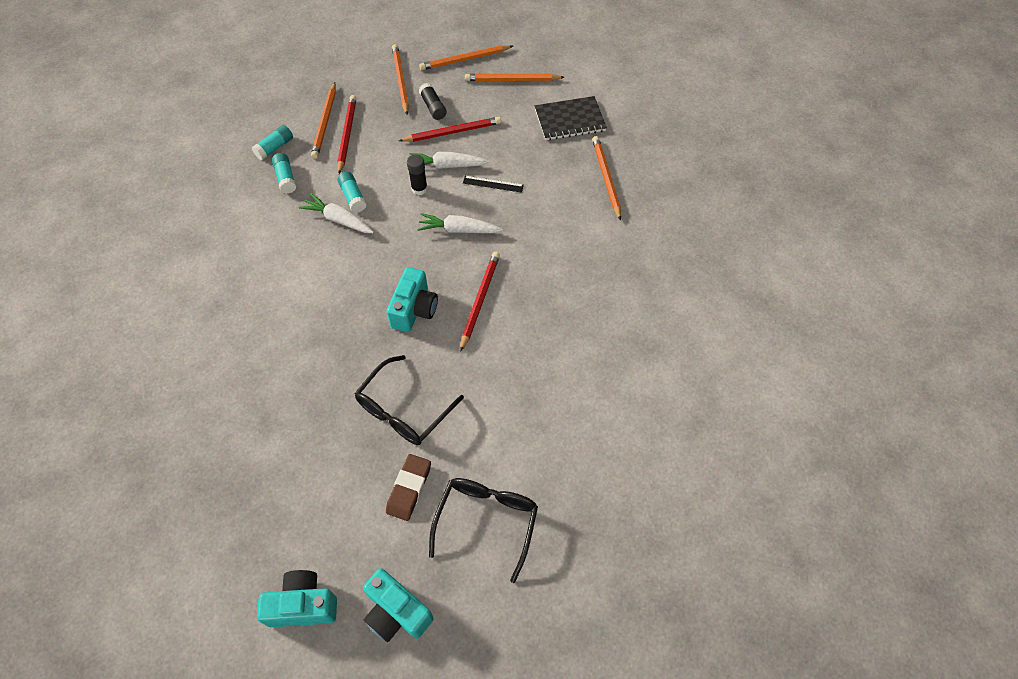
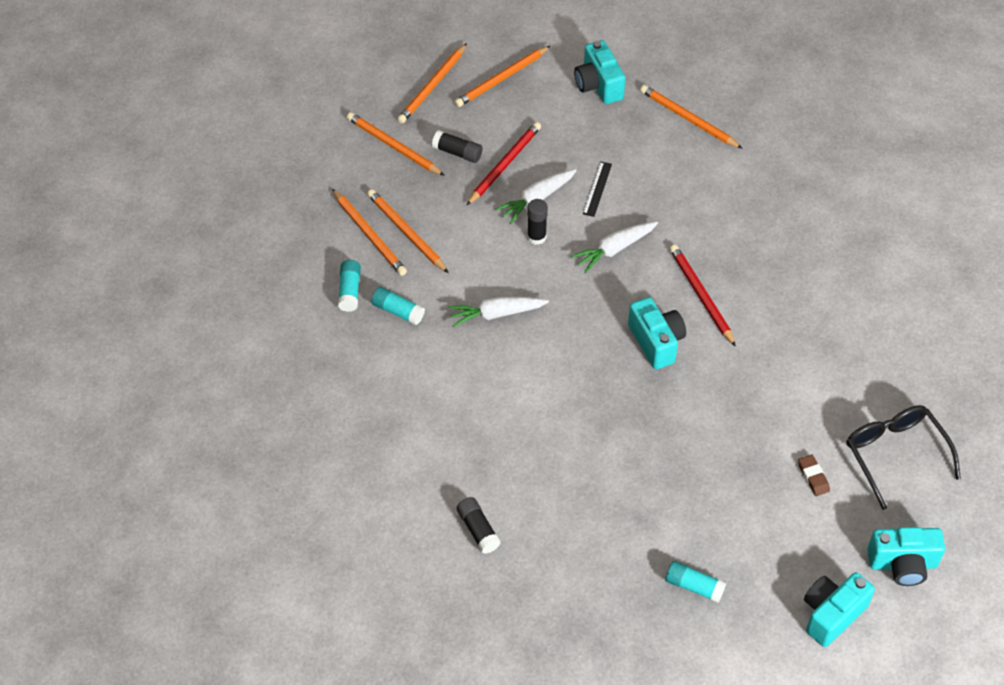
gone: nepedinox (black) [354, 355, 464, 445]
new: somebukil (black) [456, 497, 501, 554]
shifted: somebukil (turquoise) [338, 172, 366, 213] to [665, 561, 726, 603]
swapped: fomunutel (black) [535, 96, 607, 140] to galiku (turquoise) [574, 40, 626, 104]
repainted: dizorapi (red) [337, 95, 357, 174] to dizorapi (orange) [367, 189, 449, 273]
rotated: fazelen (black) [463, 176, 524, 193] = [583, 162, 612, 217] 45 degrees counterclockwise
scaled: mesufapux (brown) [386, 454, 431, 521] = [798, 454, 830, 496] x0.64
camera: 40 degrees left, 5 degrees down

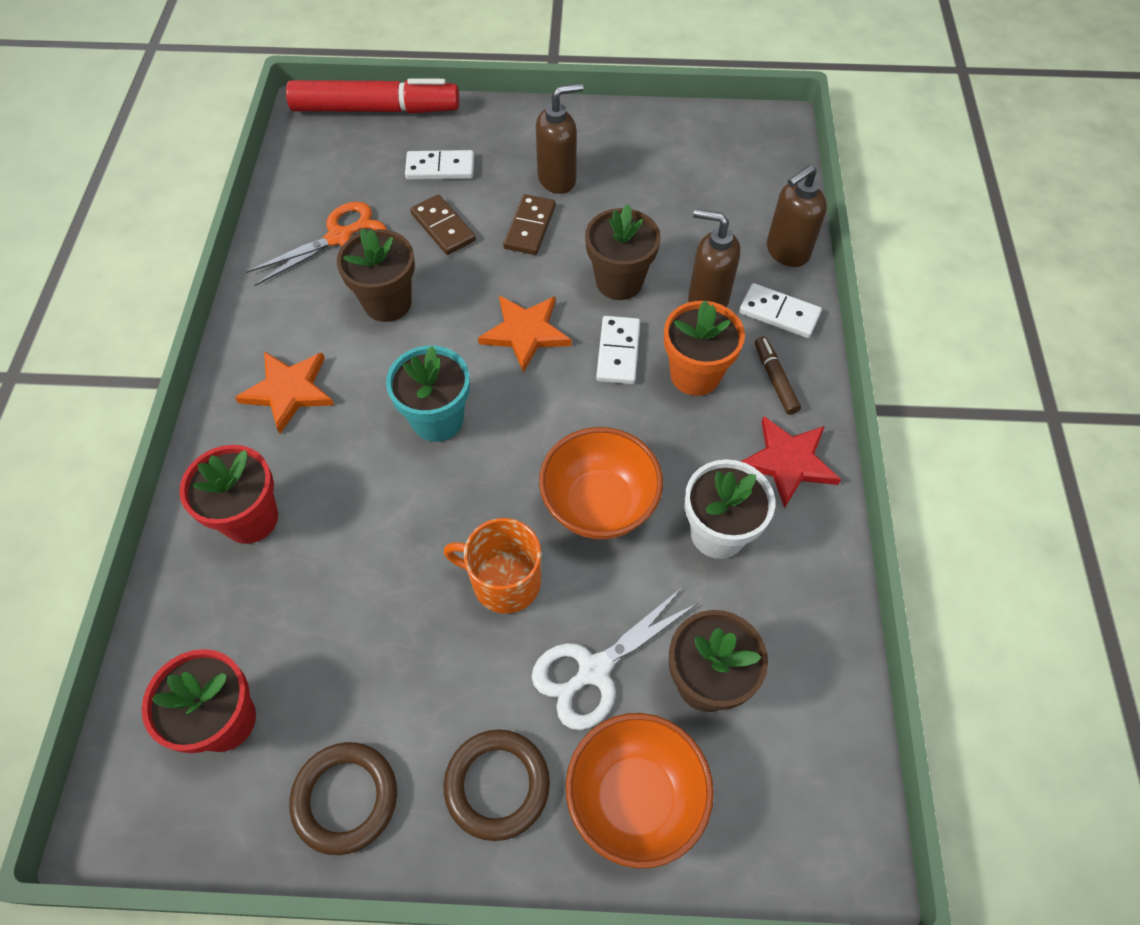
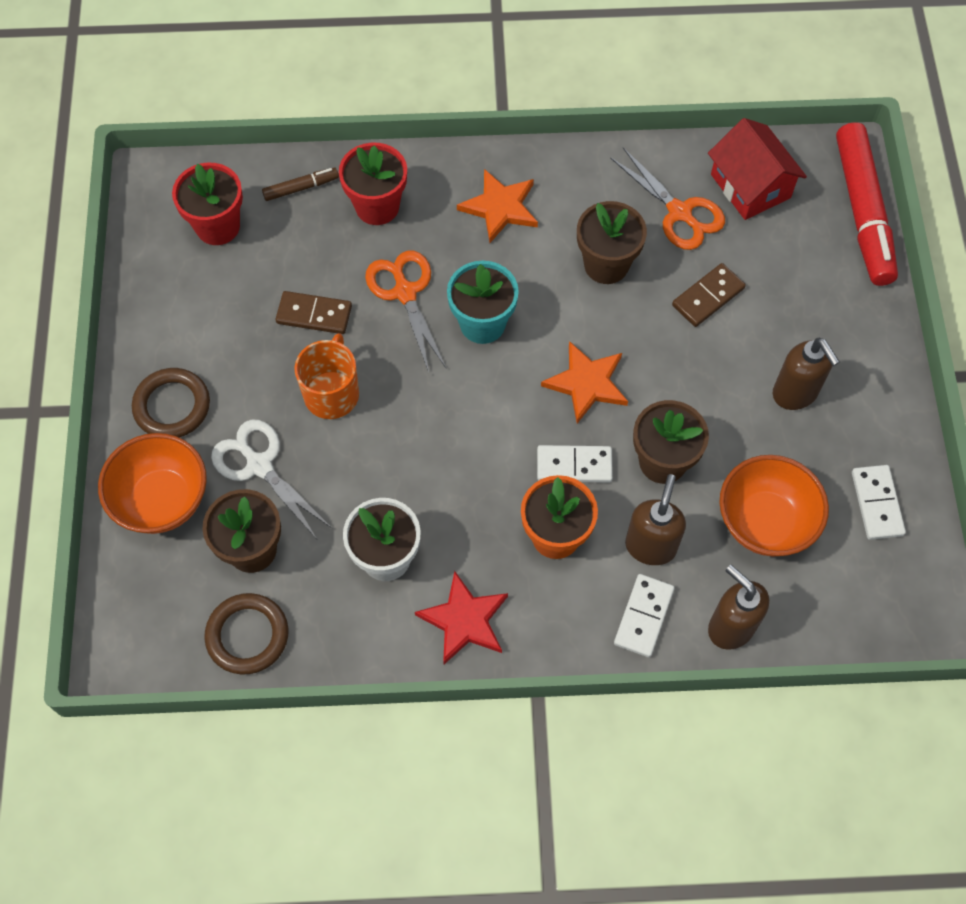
new: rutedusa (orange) [365, 251, 446, 372]; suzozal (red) [708, 118, 807, 220]
shifted: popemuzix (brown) [289, 742, 397, 855] to [204, 593, 288, 674]; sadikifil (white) [405, 150, 474, 180] to [852, 465, 906, 540]; sadikifil (brown) [503, 194, 556, 255] to [275, 291, 352, 334]; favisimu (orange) [539, 427, 663, 539] to [719, 455, 829, 557]; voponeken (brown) [755, 336, 801, 415] to [262, 167, 339, 201]
camera: 85 degrees right, 5 degrees up

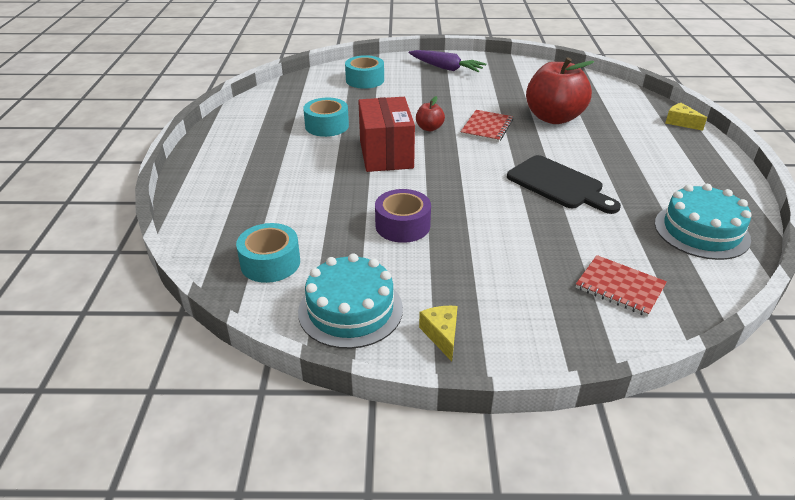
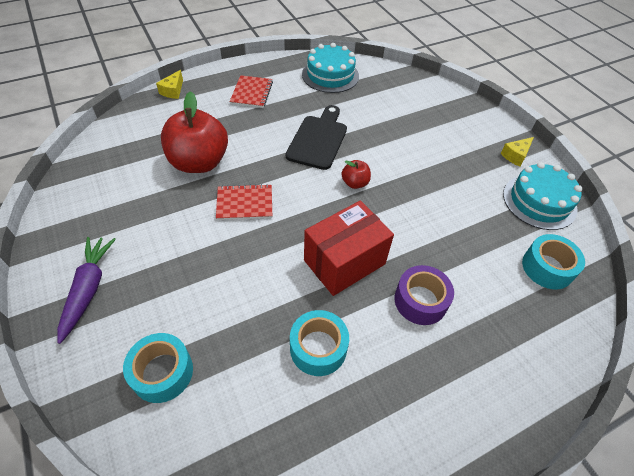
shifted: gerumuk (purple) [375, 189, 431, 243] to [395, 265, 454, 325]; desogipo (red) [416, 96, 445, 131] to [341, 160, 371, 189]; fomunutel (red) [576, 255, 667, 317] to [230, 75, 273, 108]
camera: 120 degrees left, 15 degrees up

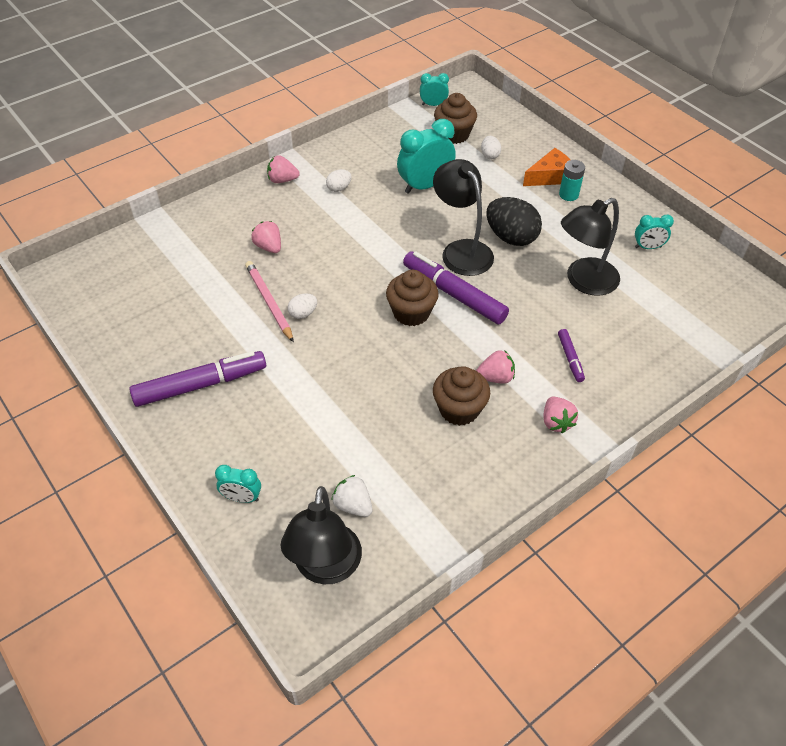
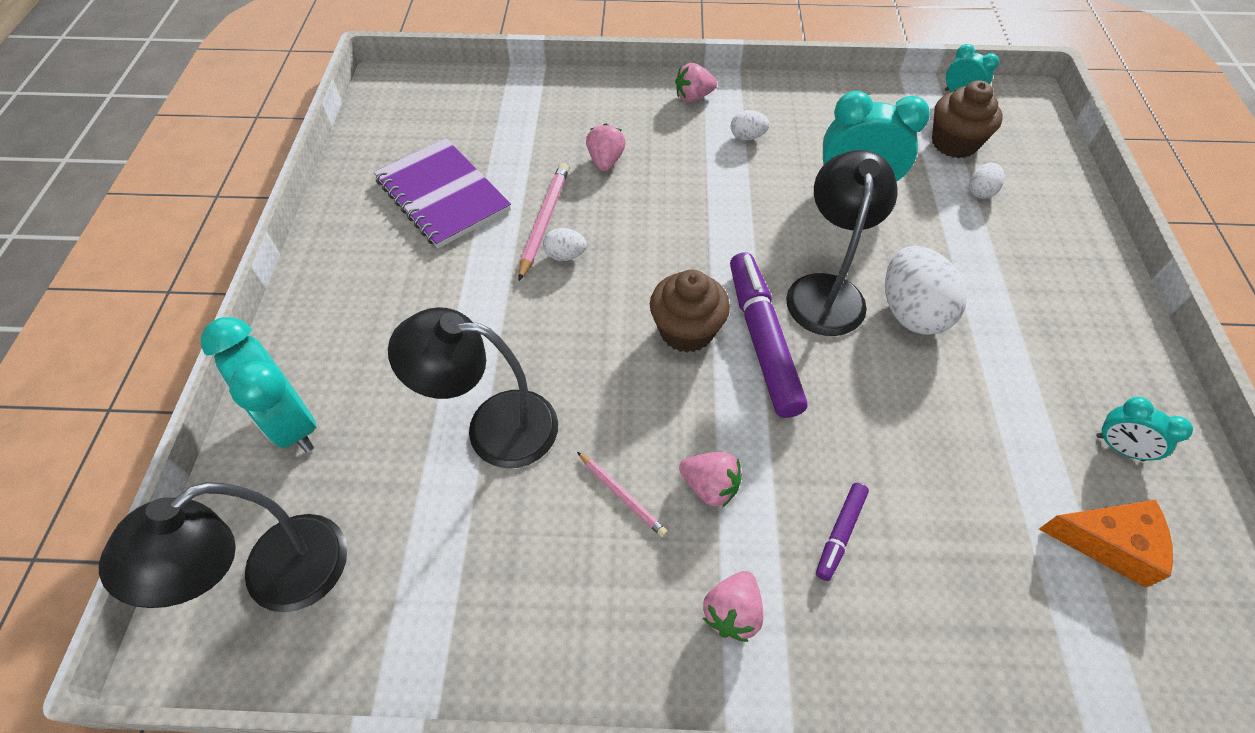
gone: voponeken (purple) [129, 351, 266, 407]; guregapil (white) [332, 475, 372, 517]; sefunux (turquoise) [559, 160, 585, 201]
new: fomunutel (purple) [374, 138, 511, 248]
shifted: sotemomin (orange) [523, 148, 570, 186] to [1039, 499, 1173, 587]; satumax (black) [561, 198, 620, 296] to [388, 307, 558, 468]
swapped: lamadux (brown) [433, 366, 490, 426] to dizorapi (pink) [577, 452, 668, 537]
repainted: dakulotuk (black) [486, 197, 542, 246] to dakulotuk (white) [885, 246, 967, 335]
rotated: guregapil (pink) [267, 155, 300, 183] = [675, 63, 717, 102] 60 degrees counterclockwise
scaled: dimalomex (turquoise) [215, 465, 261, 503] = [201, 317, 316, 453] x1.85
camera: 40 degrees right, 5 degrees up

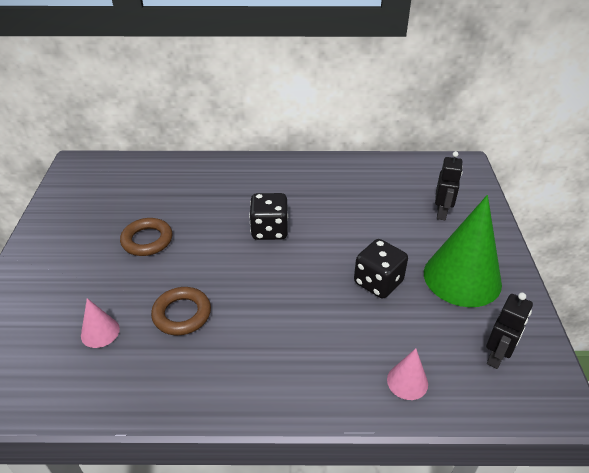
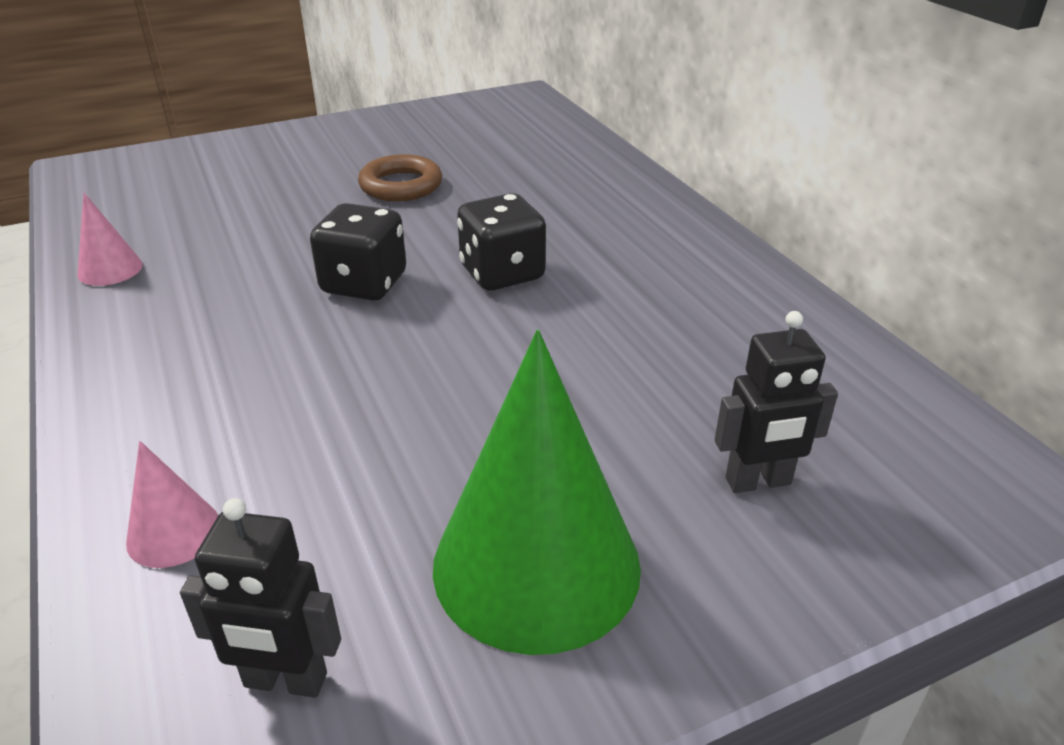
gone: popemuzix (brown) [151, 287, 211, 335]
shifted: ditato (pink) [81, 298, 120, 348] to [77, 192, 143, 286]; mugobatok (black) [354, 239, 408, 298] to [310, 203, 406, 301]
camera: 65 degrees right, 5 degrees down

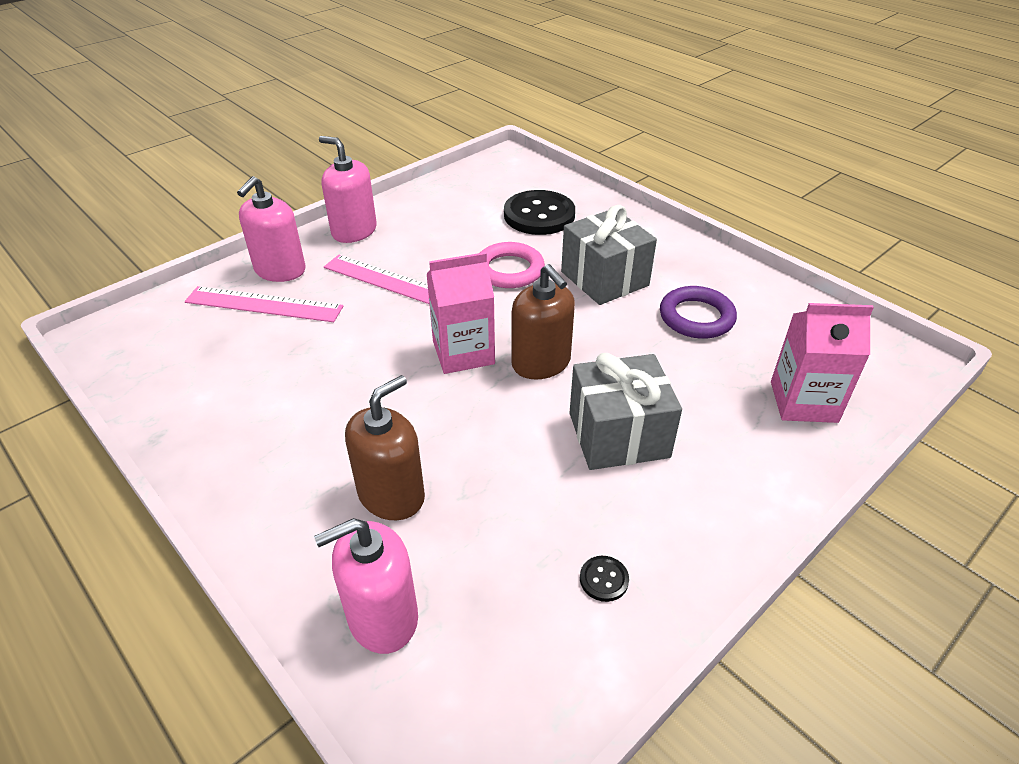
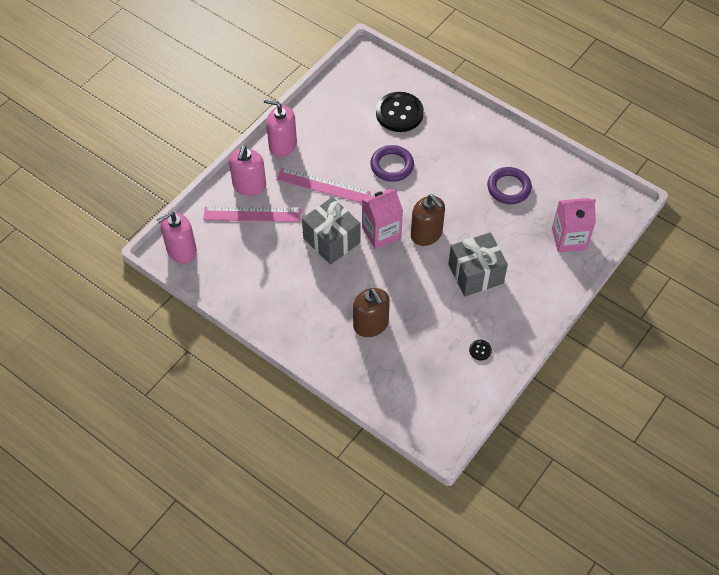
shifted: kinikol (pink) [314, 518, 418, 654] to [157, 211, 197, 264]; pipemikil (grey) [561, 205, 657, 305] to [302, 197, 360, 265]
repainted: popemuzix (pink) [480, 242, 545, 288] to popemuzix (purple) [370, 145, 414, 182]
rotated: kinikol (brown) [345, 375, 425, 520] = [353, 288, 390, 337] 120 degrees clockwise
camera: 10 degrees left, 15 degrees up

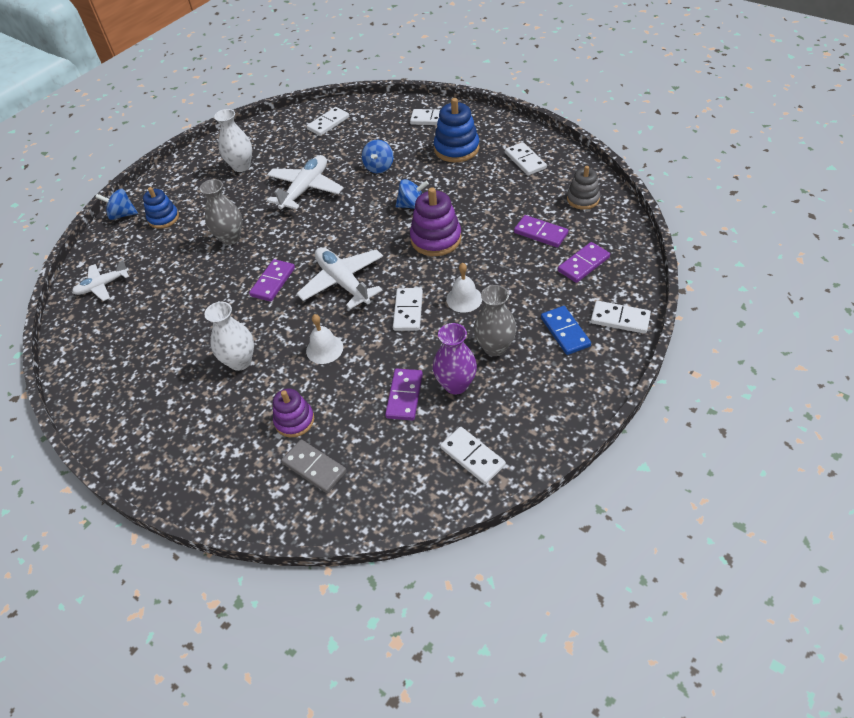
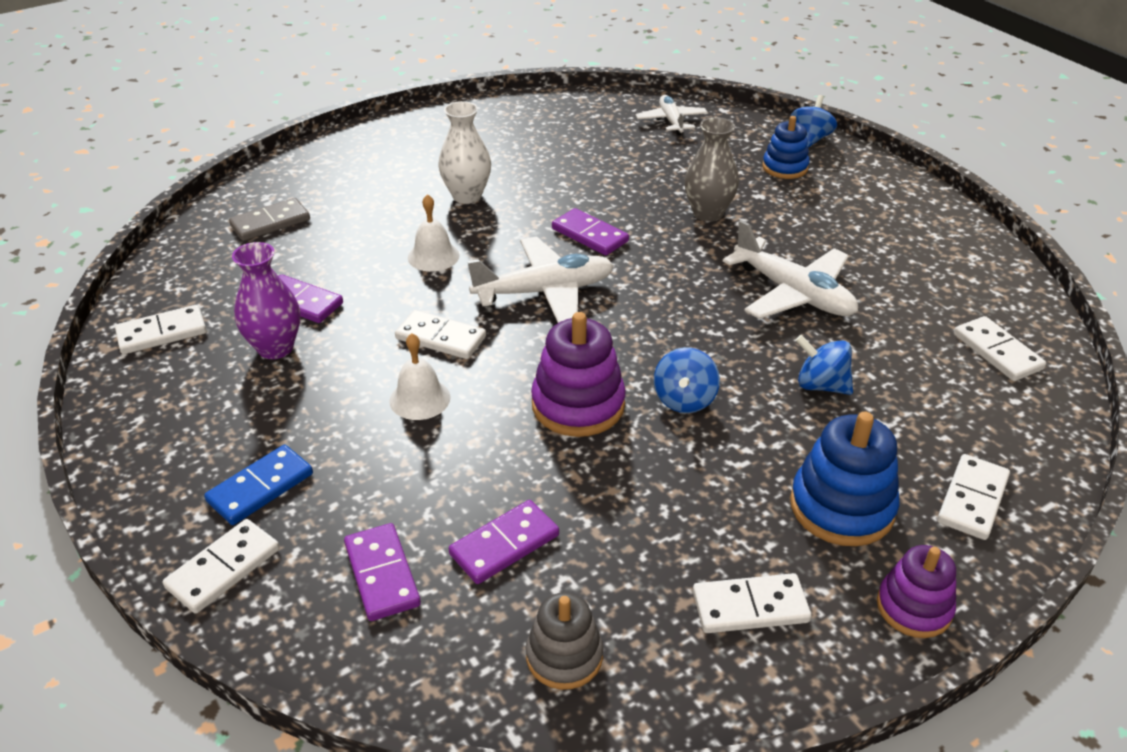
gone: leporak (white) [214, 109, 252, 172]; leporak (grey) [474, 285, 516, 356]
shifted: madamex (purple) [273, 388, 314, 437] to [877, 545, 956, 638]
rotated: sadikifil (blue) [541, 306, 591, 355] = [204, 445, 313, 525] 45 degrees counterclockwise
camera: 105 degrees right, 10 degrees down

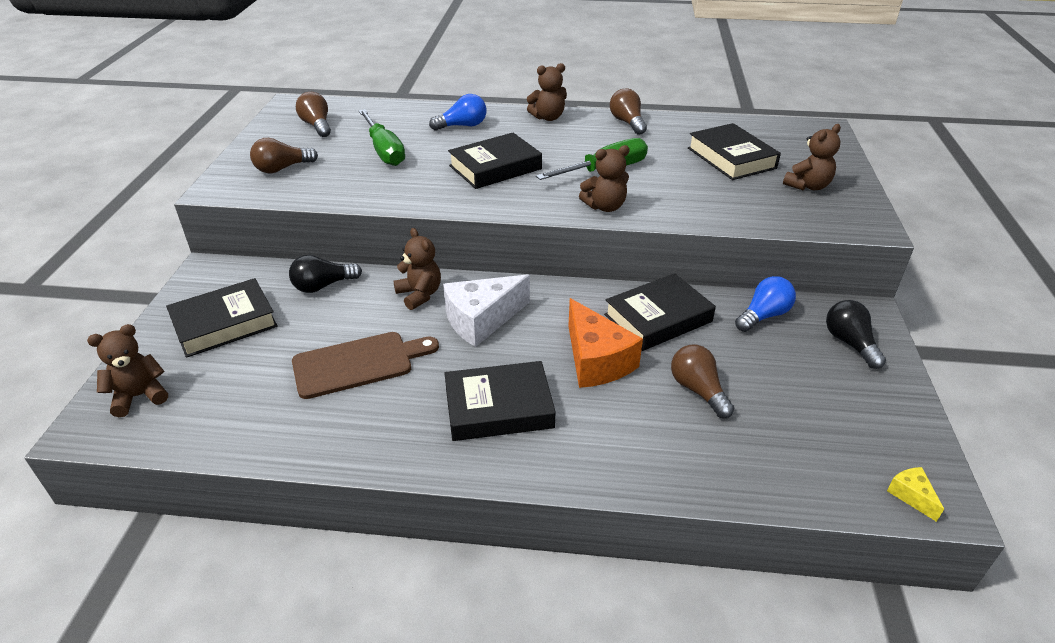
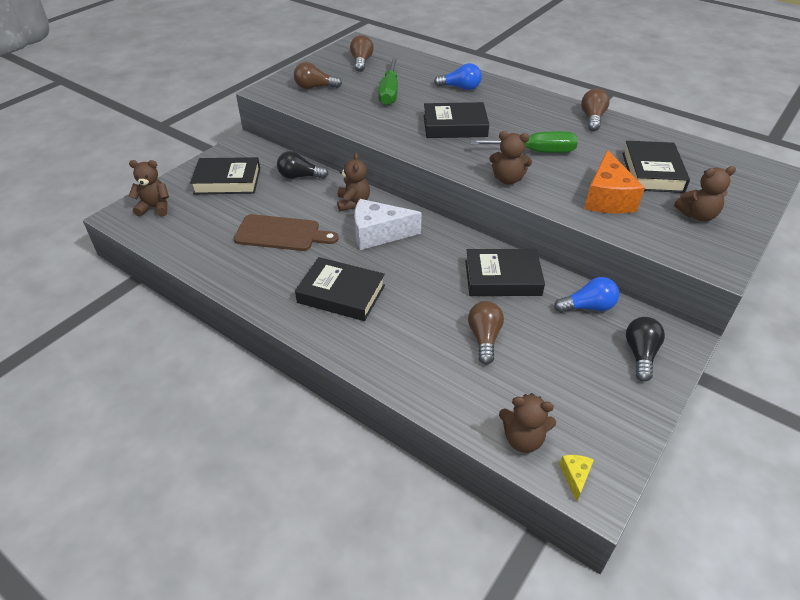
shifted: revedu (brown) [527, 63, 567, 121] to [499, 393, 556, 453]; sotemomin (orange) [568, 298, 643, 388] to [584, 150, 645, 213]
camera: 30 degrees right, 5 degrees up

